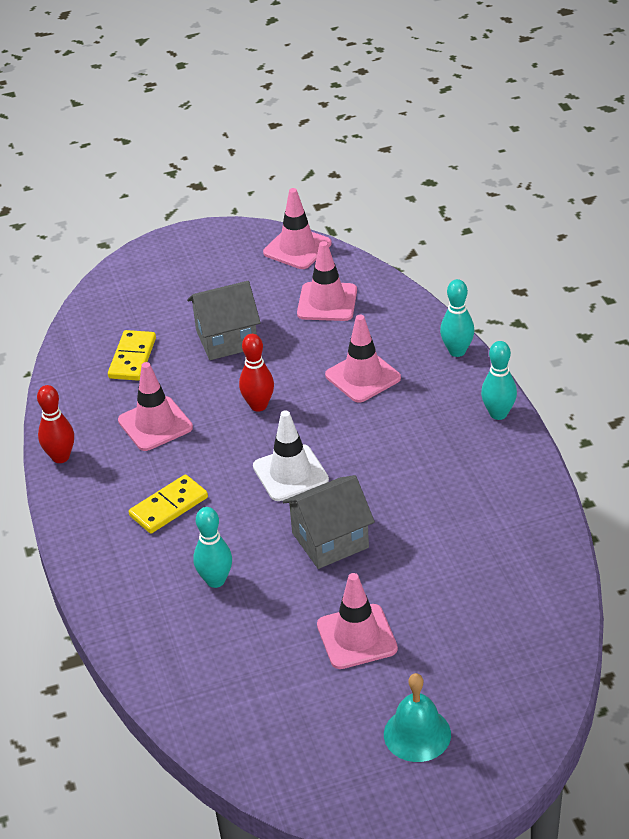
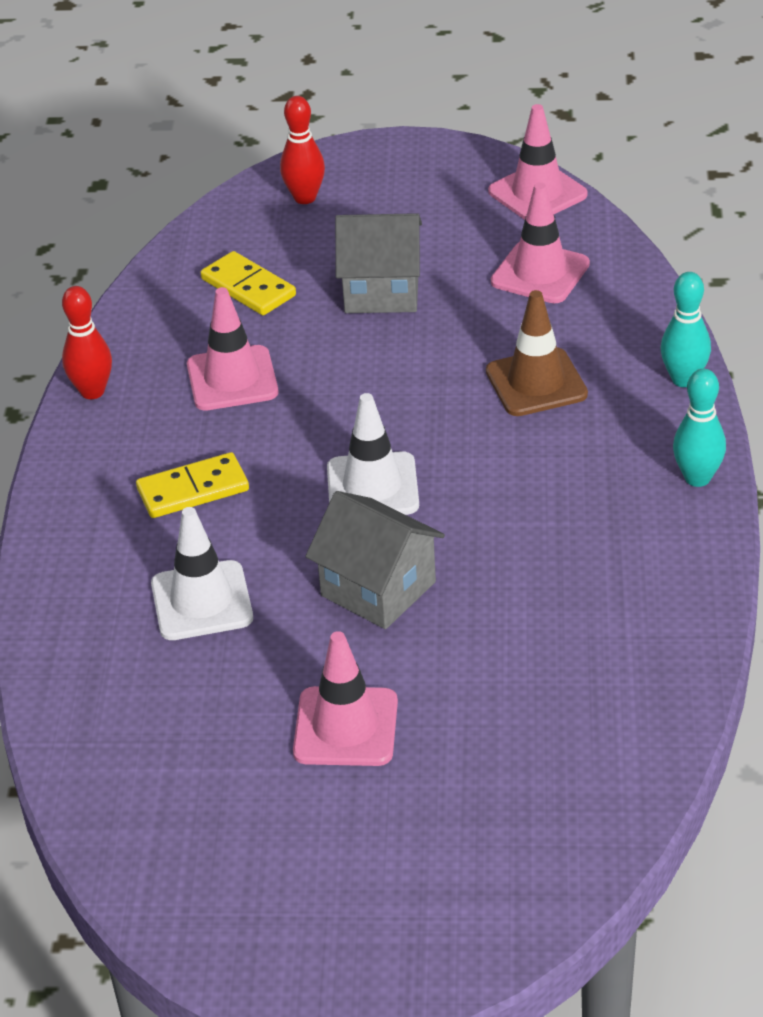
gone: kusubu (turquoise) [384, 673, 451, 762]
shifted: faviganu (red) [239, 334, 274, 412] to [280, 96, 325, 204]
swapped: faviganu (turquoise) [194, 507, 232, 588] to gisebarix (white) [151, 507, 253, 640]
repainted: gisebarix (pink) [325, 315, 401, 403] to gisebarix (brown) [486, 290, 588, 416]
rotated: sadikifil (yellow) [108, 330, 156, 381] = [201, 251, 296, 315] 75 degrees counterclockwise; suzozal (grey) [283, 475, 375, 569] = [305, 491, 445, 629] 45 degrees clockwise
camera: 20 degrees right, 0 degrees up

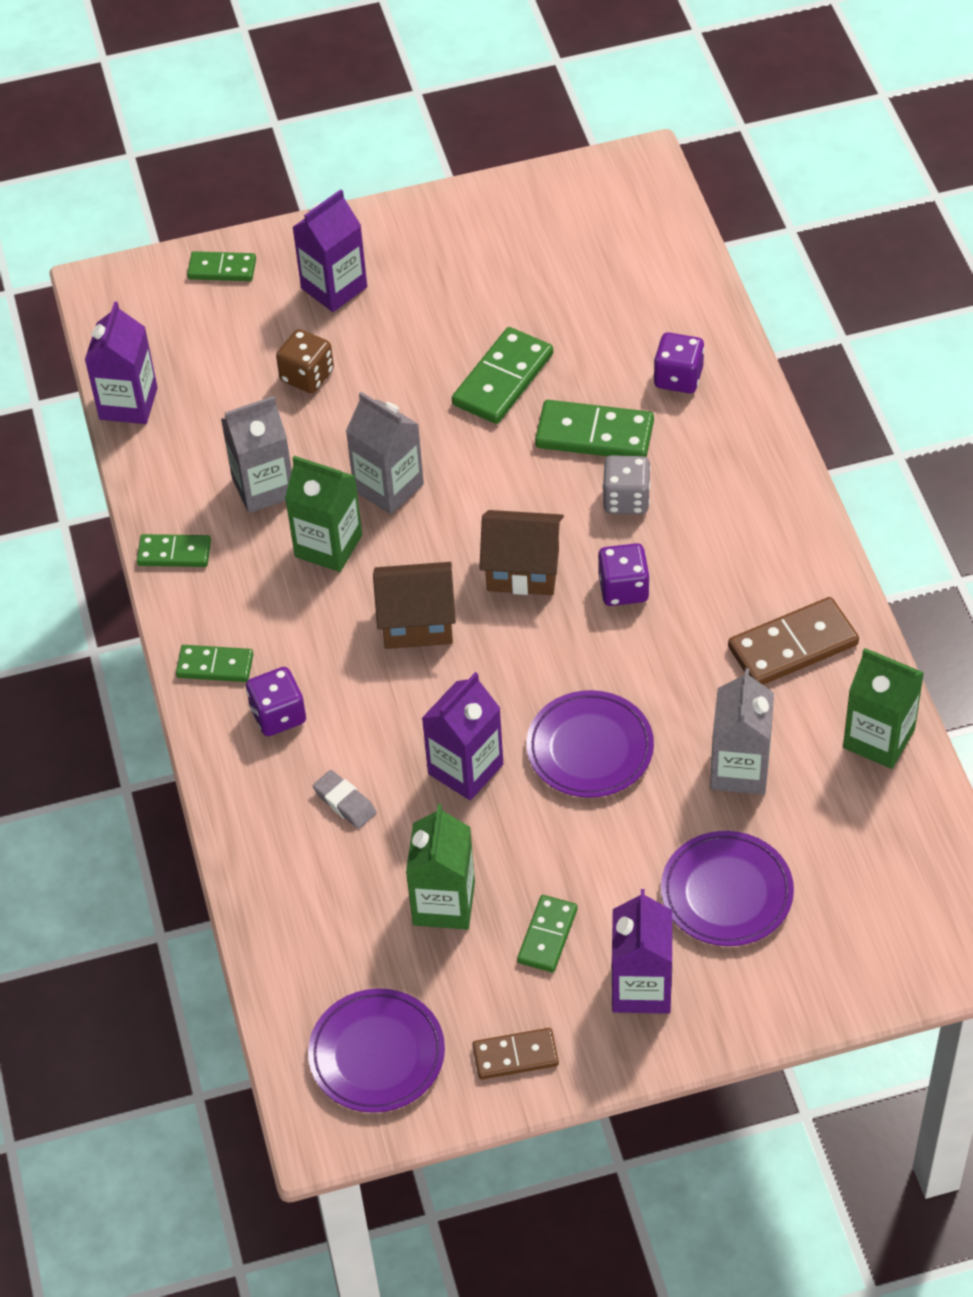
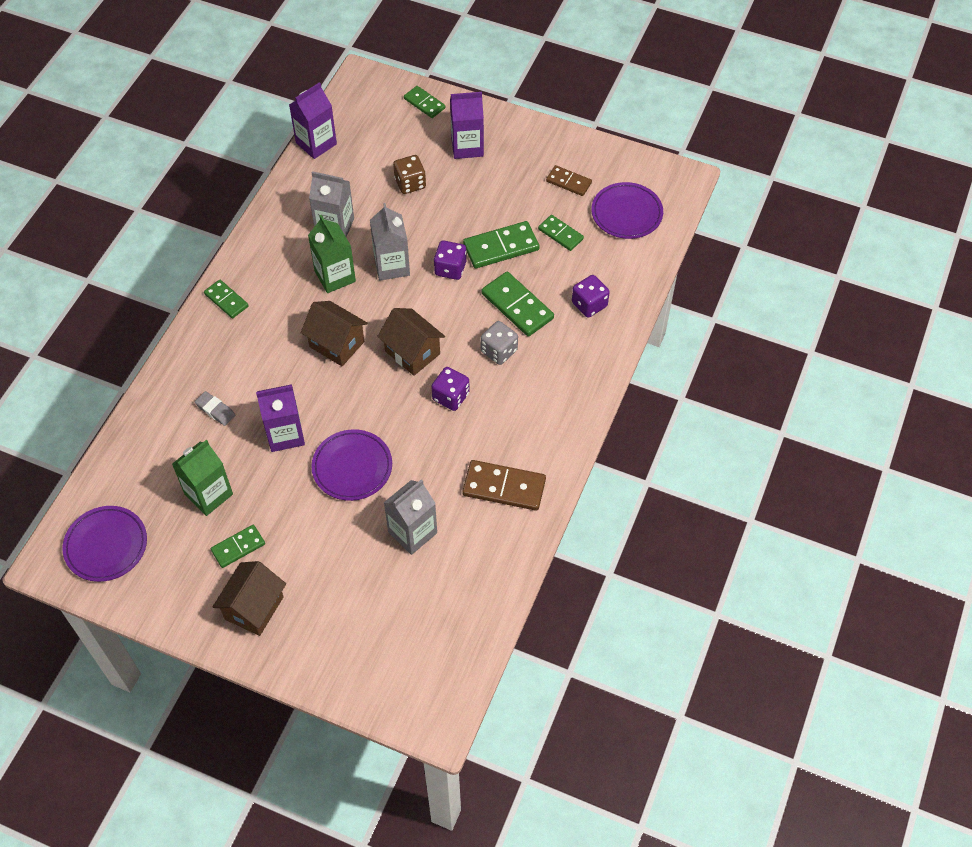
gone: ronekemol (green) [843, 648, 924, 769]
shifted: sadikifil (green) [137, 534, 211, 567] to [538, 215, 584, 251]; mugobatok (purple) [246, 667, 306, 736] to [434, 240, 466, 280]; sadikifil (brown) [472, 1028, 559, 1079] to [546, 165, 592, 196]; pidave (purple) [661, 831, 794, 946] to [591, 182, 663, 239]
swapped: ronekemol (purple) [612, 889, 672, 1014] to suzozal (brown) [213, 561, 286, 636]
rotated: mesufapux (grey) [313, 770, 377, 829] = [195, 391, 235, 426] 45 degrees counterclockwise
camera: 35 degrees right, 5 degrees up

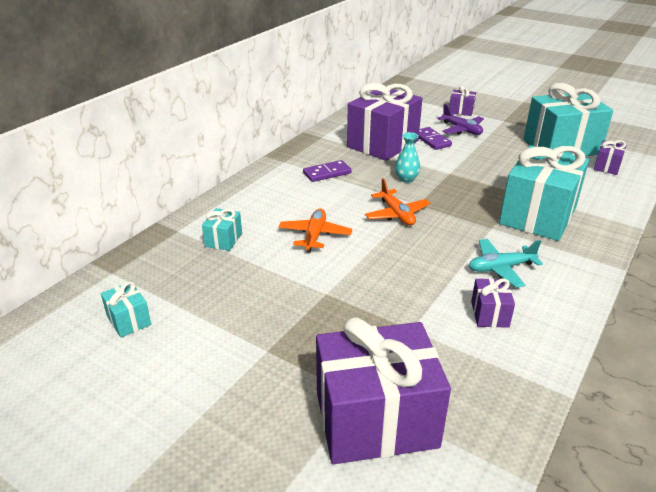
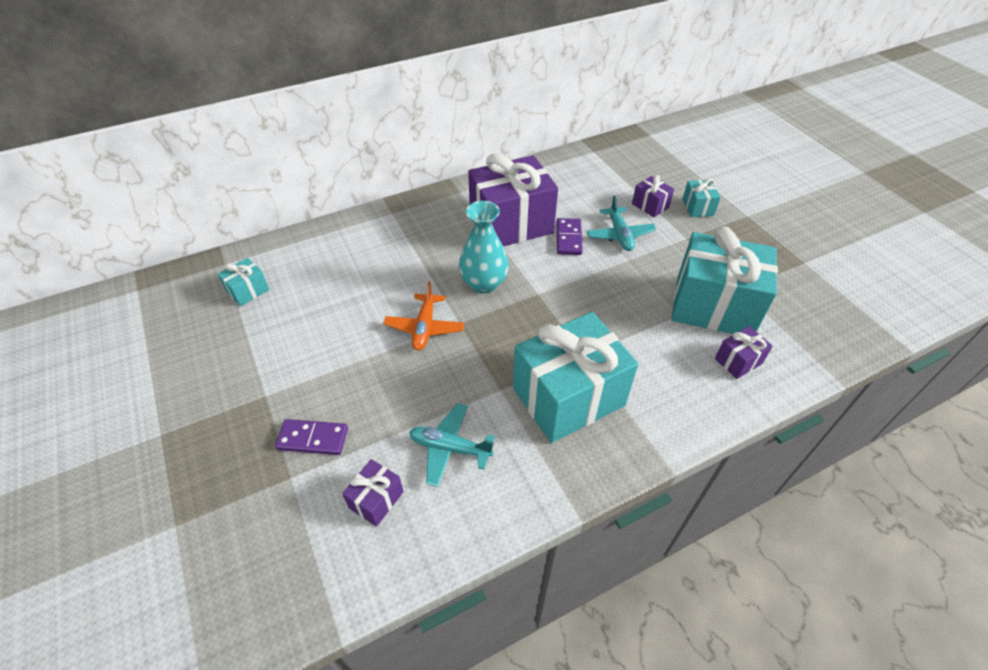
gone: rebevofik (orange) [278, 208, 352, 253]; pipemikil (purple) [316, 317, 451, 464]
shifted: pipemikil (turquoise) [101, 281, 151, 338] to [682, 179, 721, 217]; sadikifil (purple) [303, 160, 351, 182] to [275, 419, 348, 455]
repainted: rebevofik (purple) [437, 104, 484, 135] to rebevofik (turquoise) [587, 195, 656, 251]
scaled: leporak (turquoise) [395, 132, 421, 183] = [459, 201, 509, 294] x1.64
camera: 30 degrees right, 15 degrees up

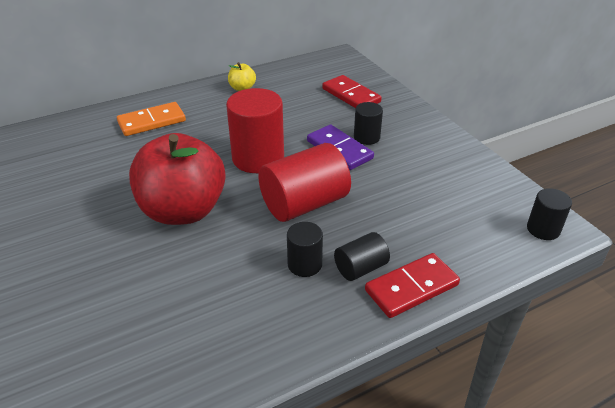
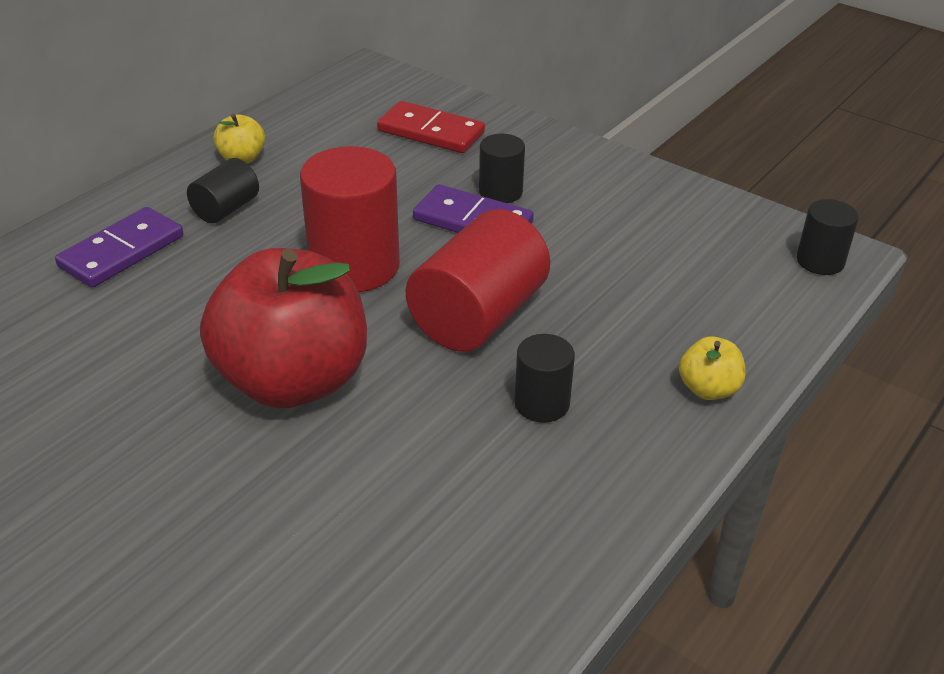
shifted: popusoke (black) [334, 232, 390, 281] to [187, 158, 259, 223]
swapped: sadikifil (red) [365, 253, 460, 318] to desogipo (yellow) [679, 336, 746, 400]
repainted: sadikifil (orange) [117, 102, 186, 136] to sadikifil (purple) [55, 207, 183, 288]
camera: 25 degrees left, 0 degrees up

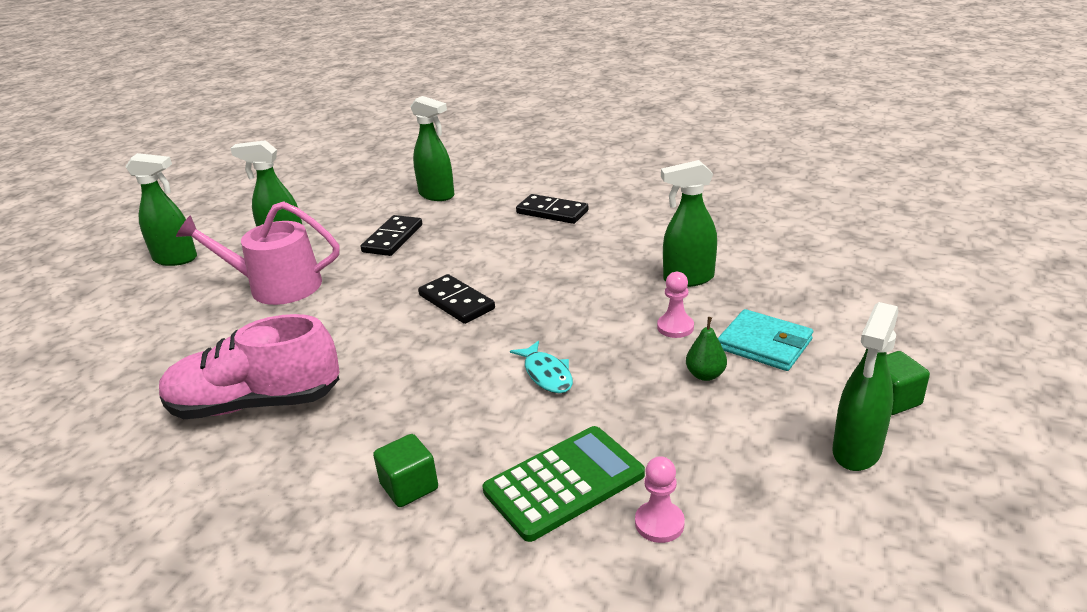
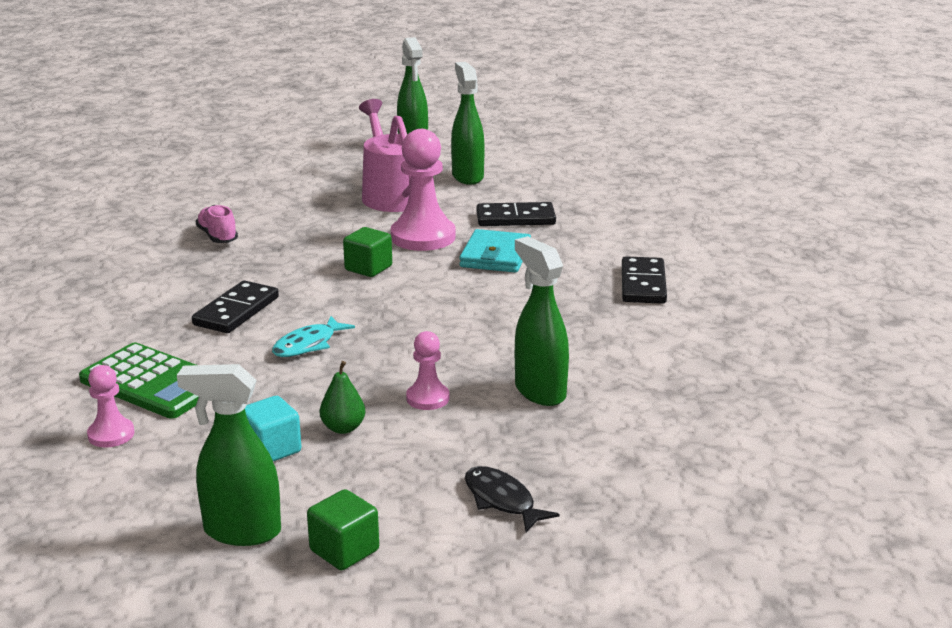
gone: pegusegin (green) [410, 96, 454, 201]
new: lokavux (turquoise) [245, 396, 301, 461]; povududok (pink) [391, 129, 456, 251]; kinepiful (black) [465, 466, 559, 532]
shifted: lokavux (green) [373, 434, 438, 507] to [343, 227, 392, 277]; sadikifil (black) [418, 274, 495, 324] to [192, 280, 279, 333]; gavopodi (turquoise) [718, 309, 813, 371] to [459, 229, 531, 273]
scaled: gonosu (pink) [159, 314, 340, 419] = [196, 205, 238, 243] x0.47
camera: 65 degrees right, 5 degrees down

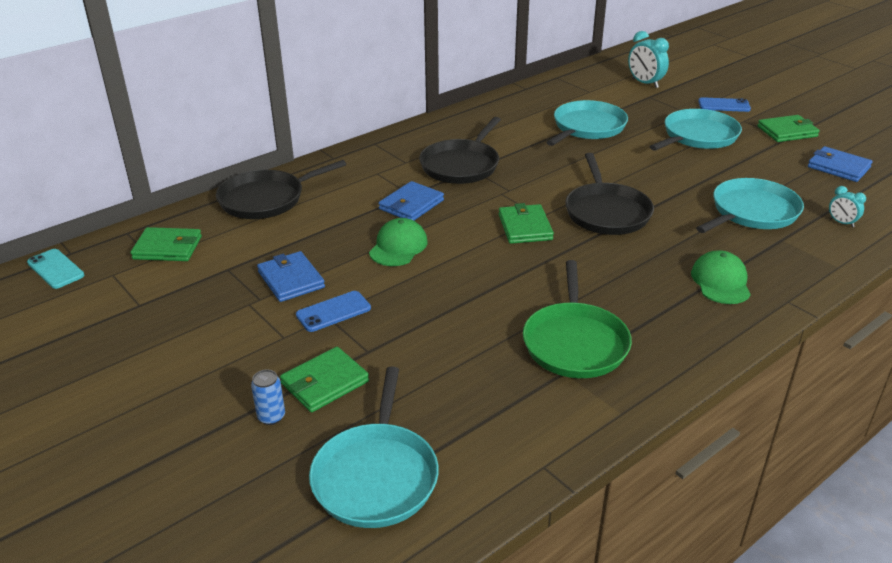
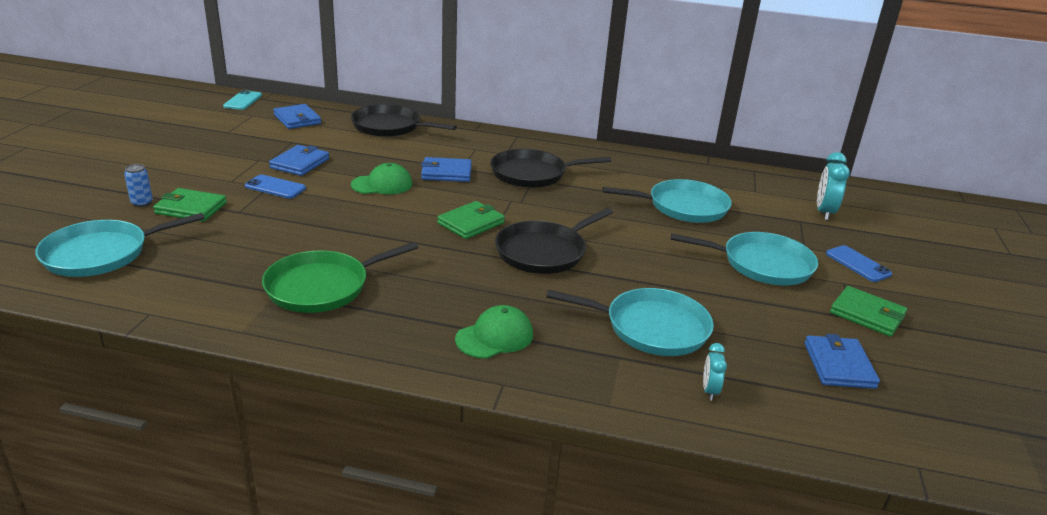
repainted: gavopodi (green) [130, 227, 202, 261] to gavopodi (blue) [273, 104, 321, 129]
camera: 50 degrees right, 5 degrees down

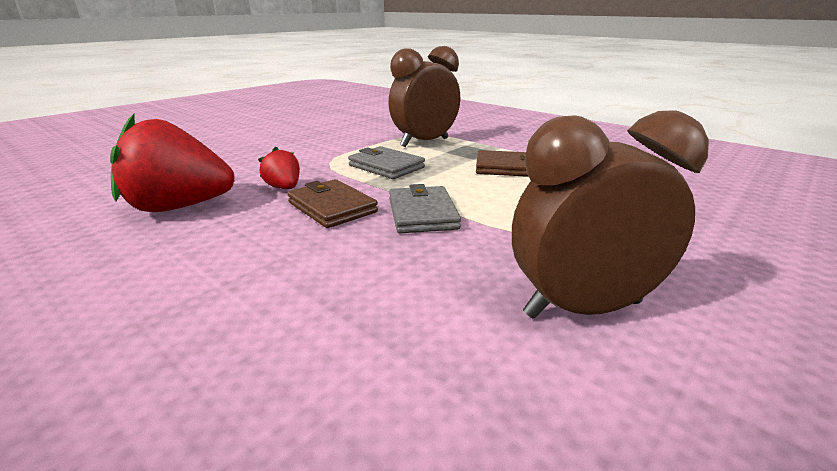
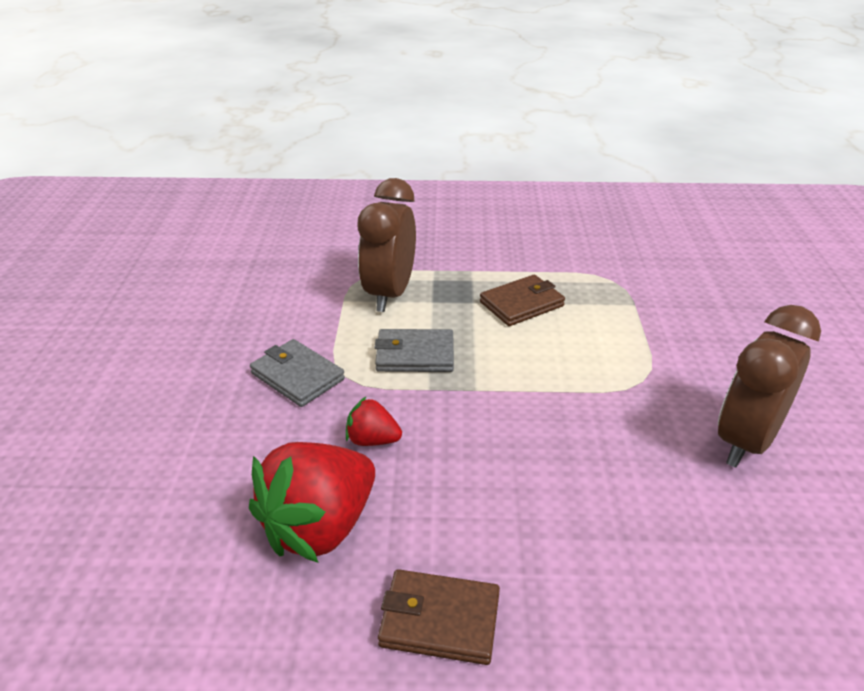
shifted: gavopodi (brown) [287, 179, 378, 228] to [378, 569, 500, 665]; gavopodi (grey) [389, 184, 461, 233] to [250, 339, 345, 407]
camera: 40 degrees left, 10 degrees up

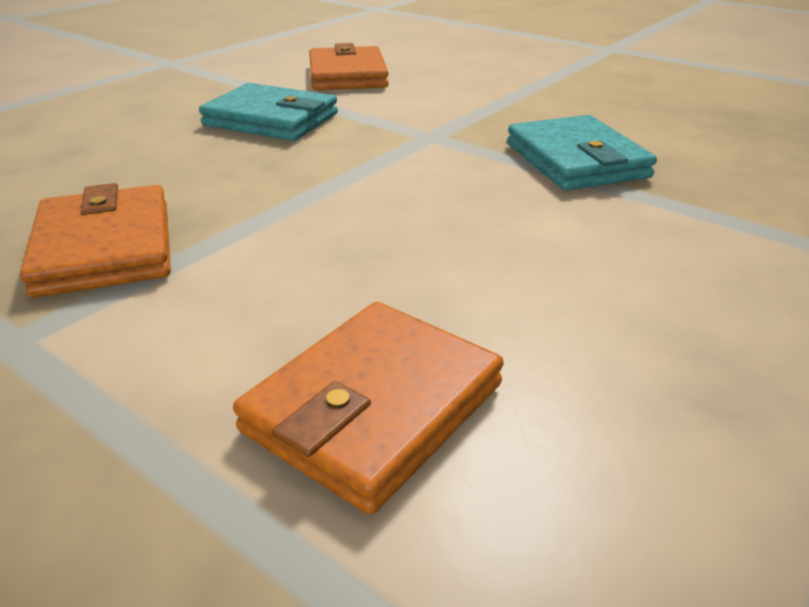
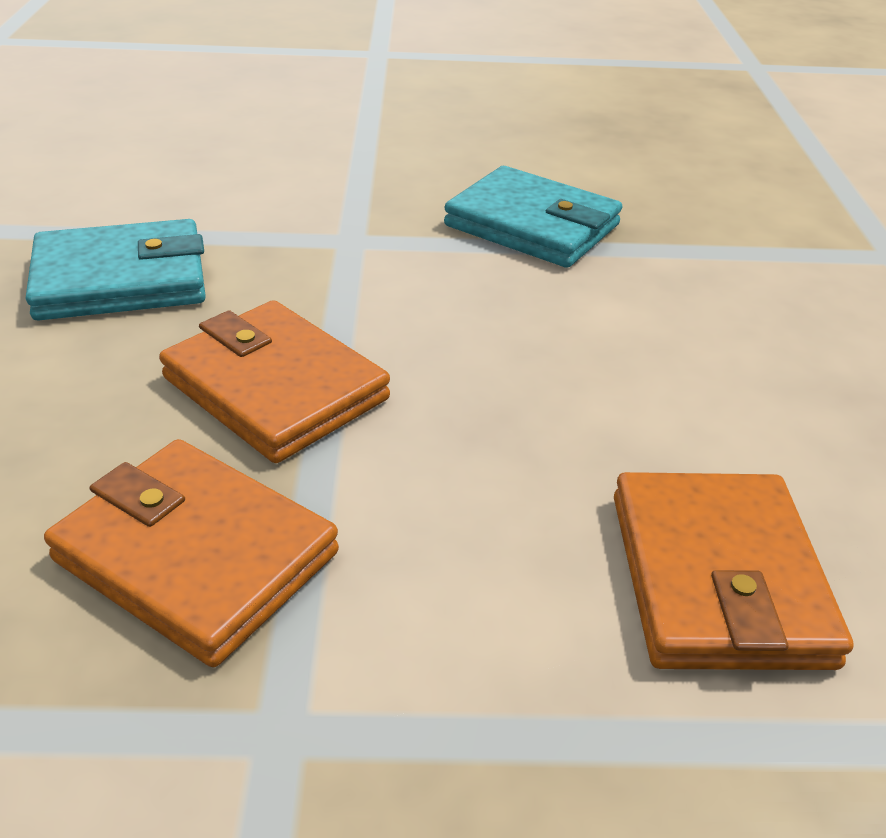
shifted: gavopodi (orange) [309, 43, 389, 90] to [159, 300, 390, 463]
camera: 40 degrees left, 5 degrees up

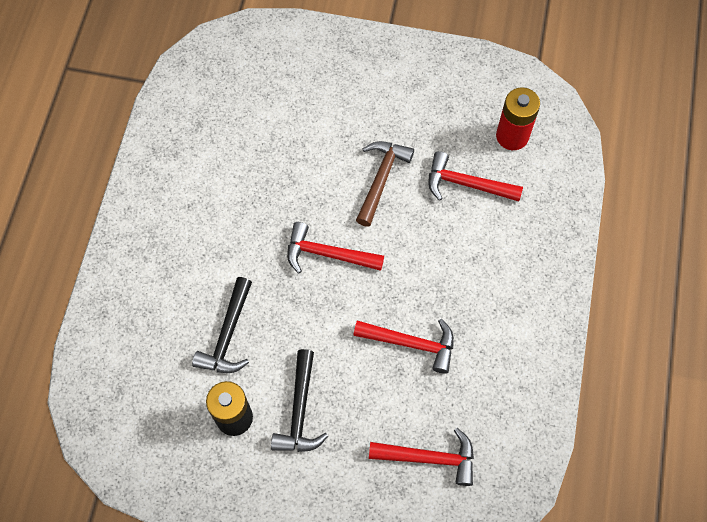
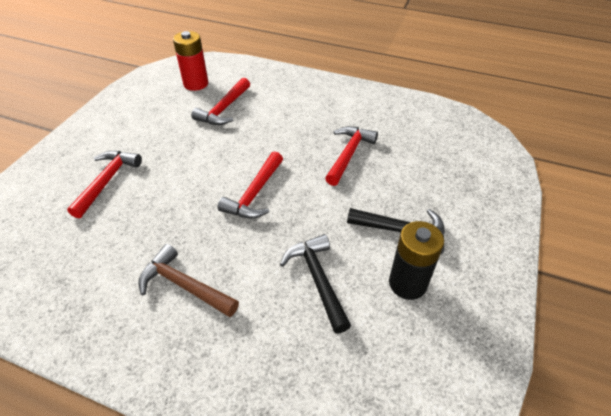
shifted: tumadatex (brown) [356, 141, 414, 227] to [138, 244, 239, 317]; tumadatex (red) [369, 428, 474, 486] to [67, 151, 142, 218]
rotated: tumadatex (black) [192, 277, 252, 373] = [280, 234, 351, 333] 135 degrees counterclockwise
camera: 80 degrees left, 20 degrees down

